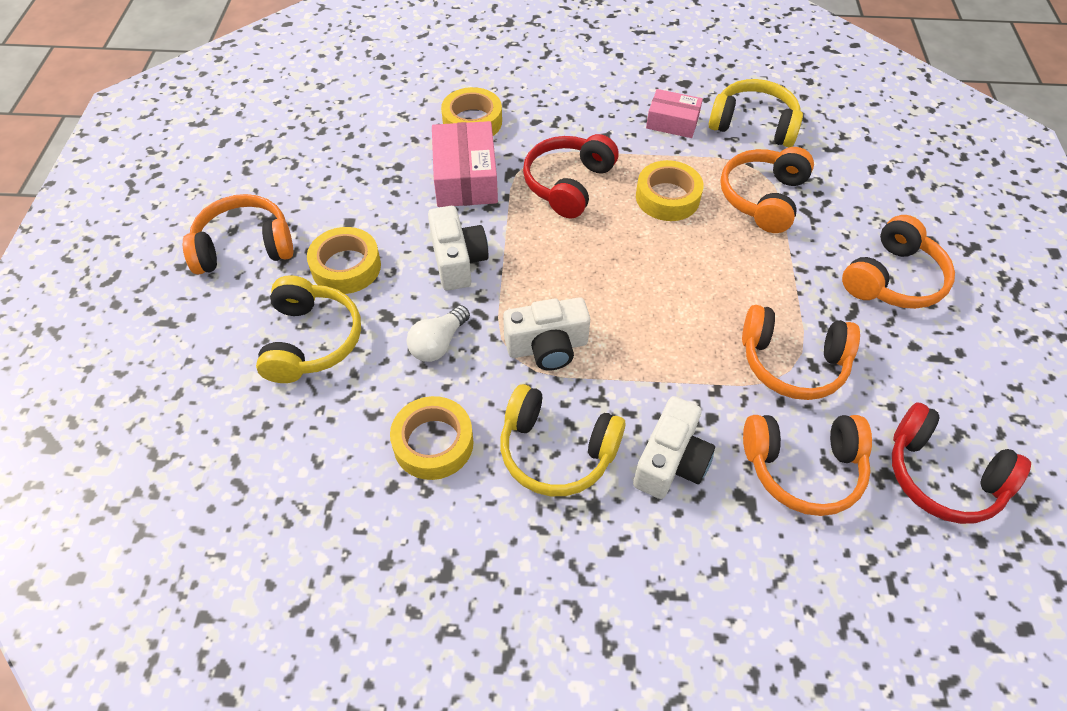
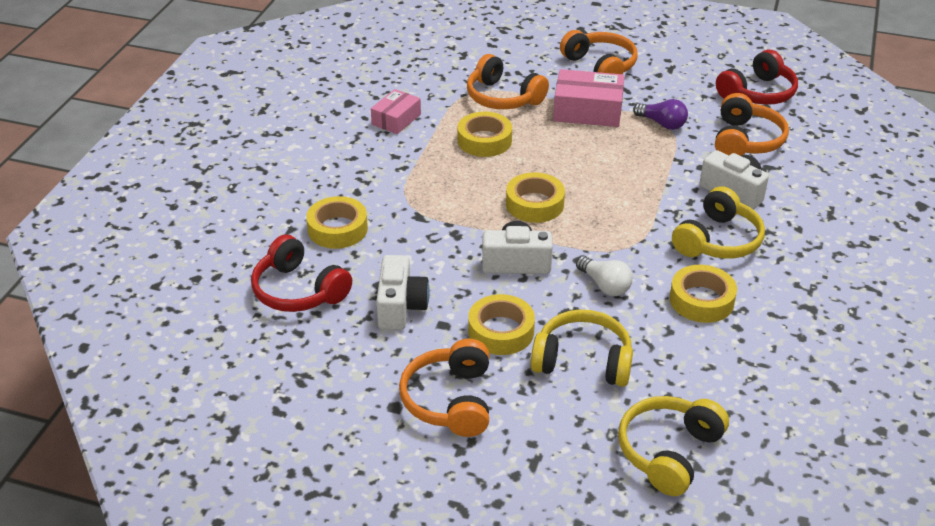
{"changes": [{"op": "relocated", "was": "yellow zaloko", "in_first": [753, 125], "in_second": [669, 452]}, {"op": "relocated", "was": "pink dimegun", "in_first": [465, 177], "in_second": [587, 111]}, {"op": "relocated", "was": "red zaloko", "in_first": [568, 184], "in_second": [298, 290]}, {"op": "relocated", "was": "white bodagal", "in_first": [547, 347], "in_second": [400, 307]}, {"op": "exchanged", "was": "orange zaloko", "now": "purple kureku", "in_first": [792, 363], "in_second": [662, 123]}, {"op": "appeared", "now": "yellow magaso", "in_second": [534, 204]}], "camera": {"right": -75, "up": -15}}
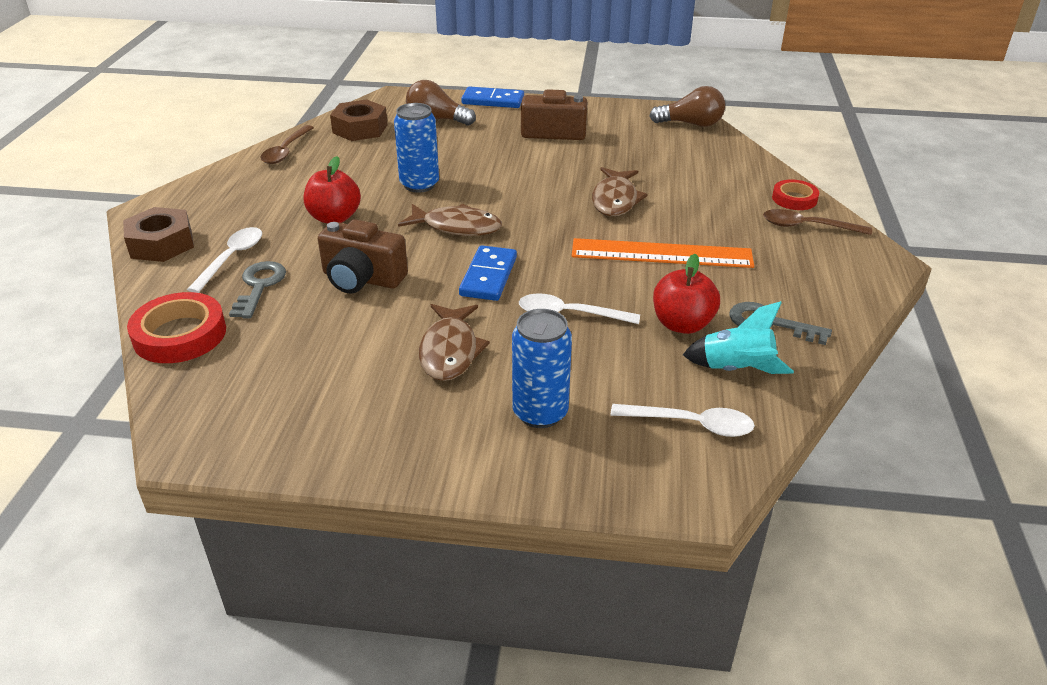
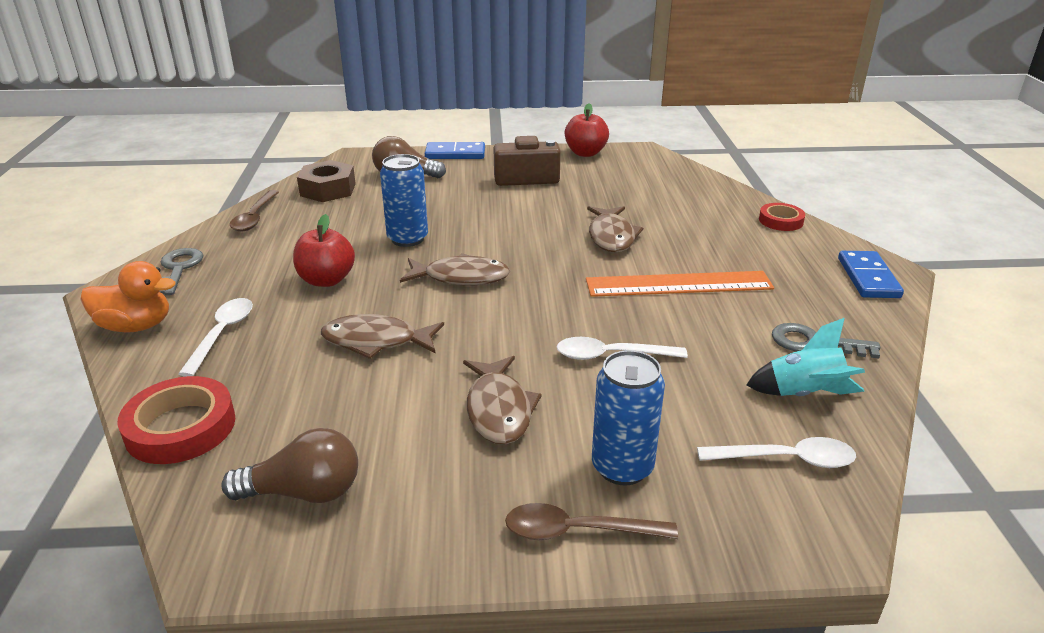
{"changes": [{"op": "relocated", "was": "brown kureku", "in_first": [691, 124], "in_second": [304, 492]}, {"op": "exchanged", "was": "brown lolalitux", "now": "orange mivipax", "in_first": [161, 244], "in_second": [136, 326]}, {"op": "relocated", "was": "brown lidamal", "in_first": [807, 226], "in_second": [577, 531]}, {"op": "exchanged", "was": "brown bodagal", "now": "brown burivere", "in_first": [362, 279], "in_second": [376, 341]}, {"op": "relocated", "was": "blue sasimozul", "in_first": [489, 276], "in_second": [868, 278]}, {"op": "relocated", "was": "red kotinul", "in_first": [682, 324], "in_second": [585, 153]}, {"op": "relocated", "was": "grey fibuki", "in_first": [259, 286], "in_second": [178, 269]}], "camera": {"right": -10, "up": -5}}
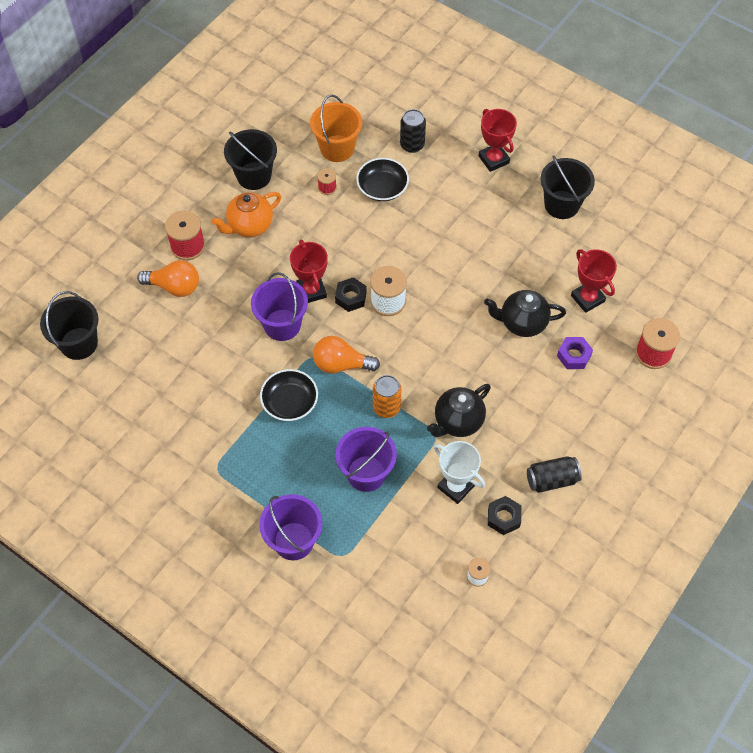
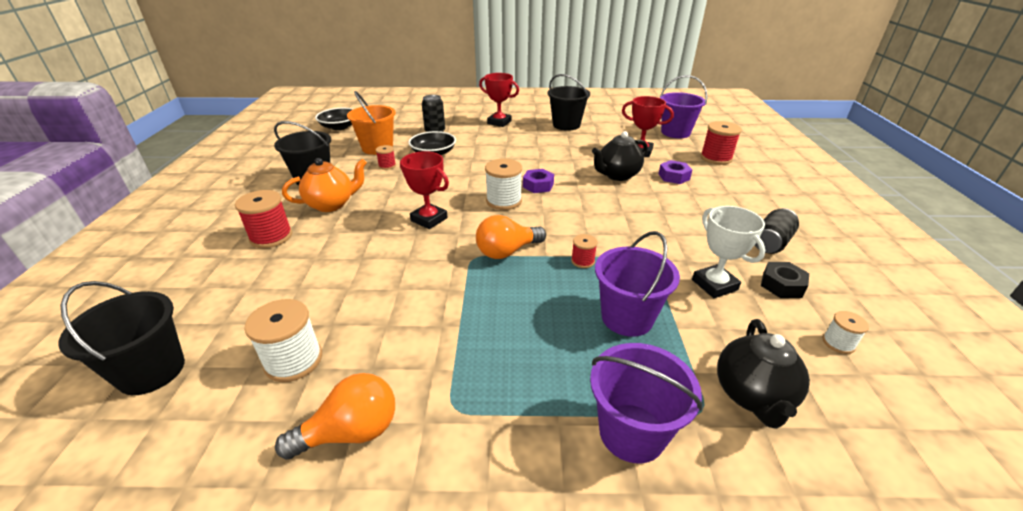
{"changes": [{"op": "spun", "was": "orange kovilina", "in_first": [249, 226], "in_second": [331, 204], "clockwise": -135}, {"op": "relocated", "was": "orange kureku", "in_first": [174, 287], "in_second": [351, 432]}, {"op": "relocated", "was": "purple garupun", "in_first": [282, 325], "in_second": [675, 132]}, {"op": "missing", "was": "black lolalitux", "in_first": [351, 297]}, {"op": "relocated", "was": "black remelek", "in_first": [290, 402], "in_second": [340, 127]}, {"op": "exchanged", "was": "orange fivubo", "now": "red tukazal", "in_first": [386, 407], "in_second": [582, 261]}, {"op": "relocated", "was": "black kovilina", "in_first": [458, 421], "in_second": [752, 396]}, {"op": "spun", "was": "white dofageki", "in_first": [456, 486], "in_second": [714, 285], "clockwise": 60}, {"op": "appeared", "now": "purple lolalitux", "in_second": [538, 185]}, {"op": "appeared", "now": "white tukazal", "in_second": [293, 360]}], "camera": {"right": -35, "up": -25}}
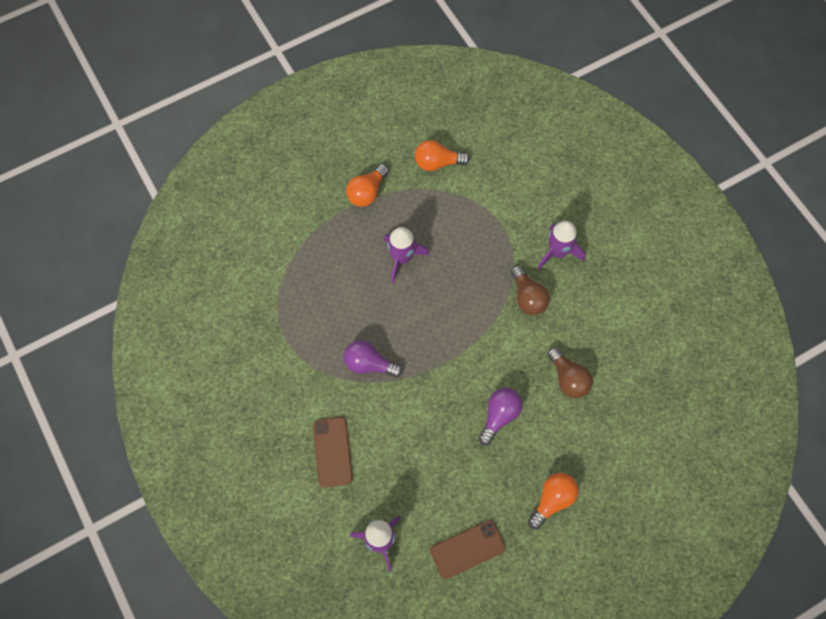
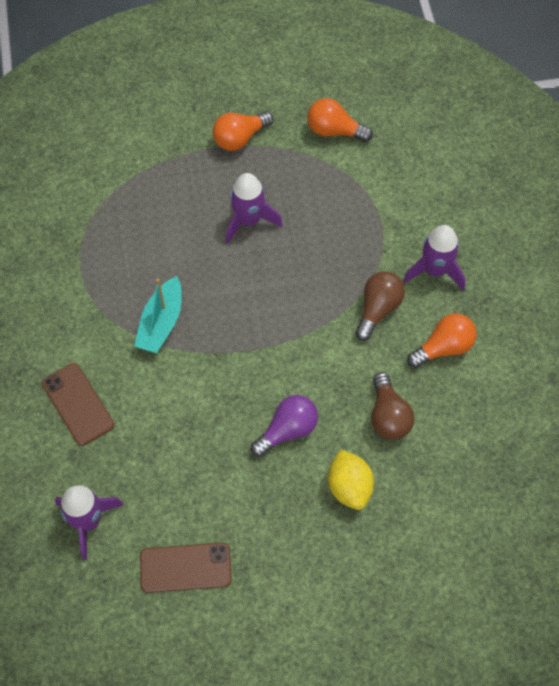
{"changes": [{"op": "spun", "was": "brown kureku", "in_first": [528, 297], "in_second": [378, 309], "clockwise": -150}, {"op": "exchanged", "was": "purple kureku", "now": "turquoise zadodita", "in_first": [369, 364], "in_second": [161, 323]}, {"op": "spun", "was": "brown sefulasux", "in_first": [332, 452], "in_second": [78, 404], "clockwise": -45}, {"op": "relocated", "was": "orange kureku", "in_first": [552, 500], "in_second": [443, 348]}, {"op": "appeared", "now": "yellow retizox", "in_second": [349, 487]}], "camera": {"right": 20, "up": -5}}
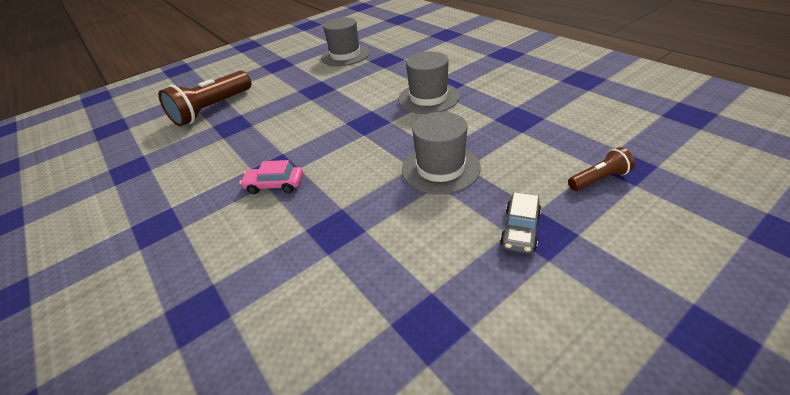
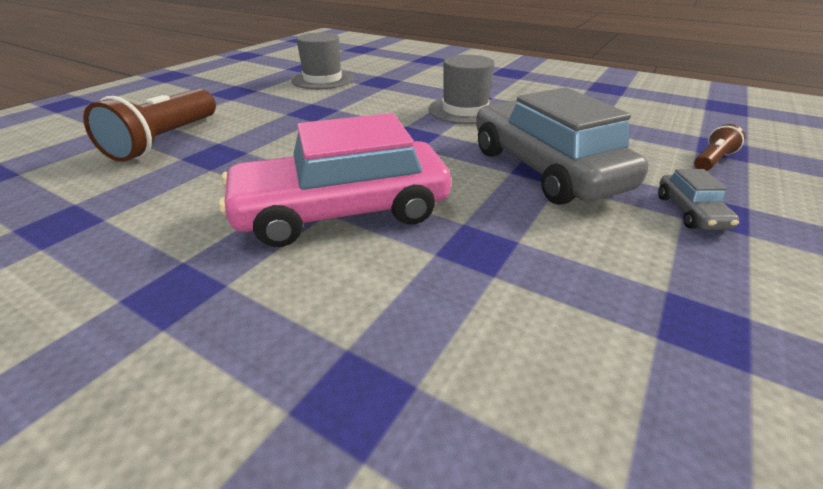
{"changes": [{"op": "exchanged", "was": "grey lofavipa", "now": "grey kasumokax", "in_first": [440, 168], "in_second": [545, 169]}, {"op": "size", "was": "pink kasumokax", "in_first": [275, 185], "in_second": [342, 211], "ratio": 2.39}], "camera": {"right": -25, "up": -5}}
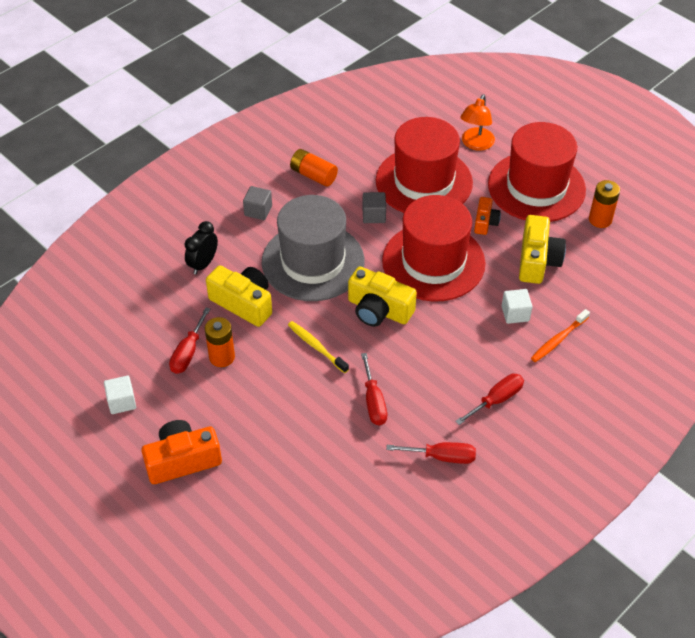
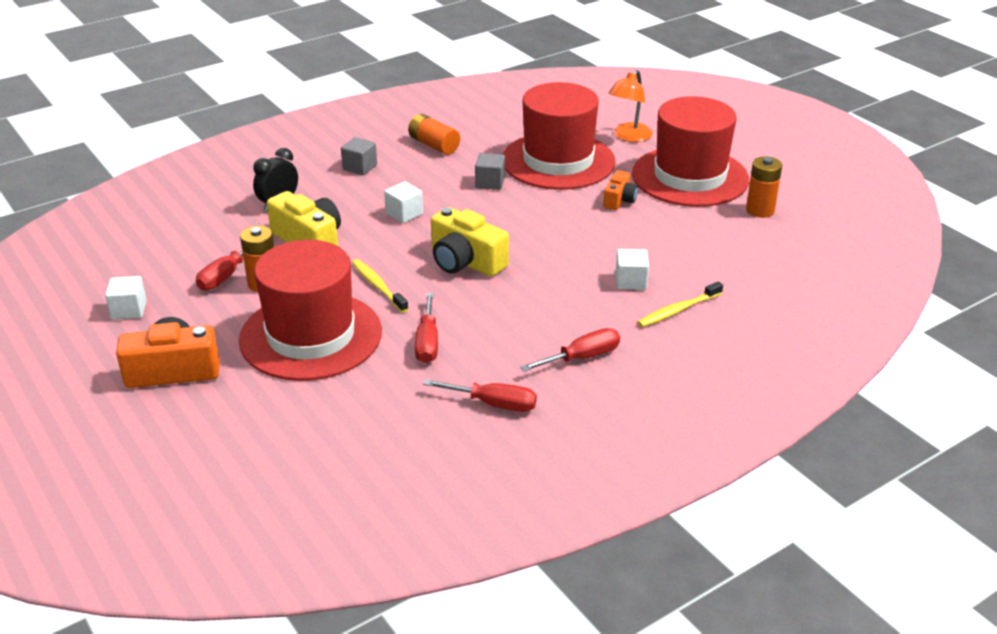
{"changes": [{"op": "exchanged", "was": "grey lofavipa", "now": "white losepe", "in_first": [313, 262], "in_second": [404, 214]}, {"op": "relocated", "was": "red lofavipa", "in_first": [433, 262], "in_second": [311, 336]}, {"op": "missing", "was": "yellow bodagal", "in_first": [537, 260]}, {"op": "colour", "was": "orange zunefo", "now": "yellow zunefo", "in_first": [558, 339], "in_second": [678, 310]}], "camera": {"right": 10, "up": -15}}
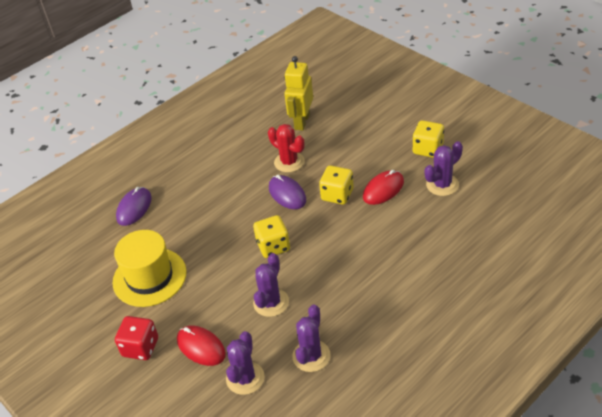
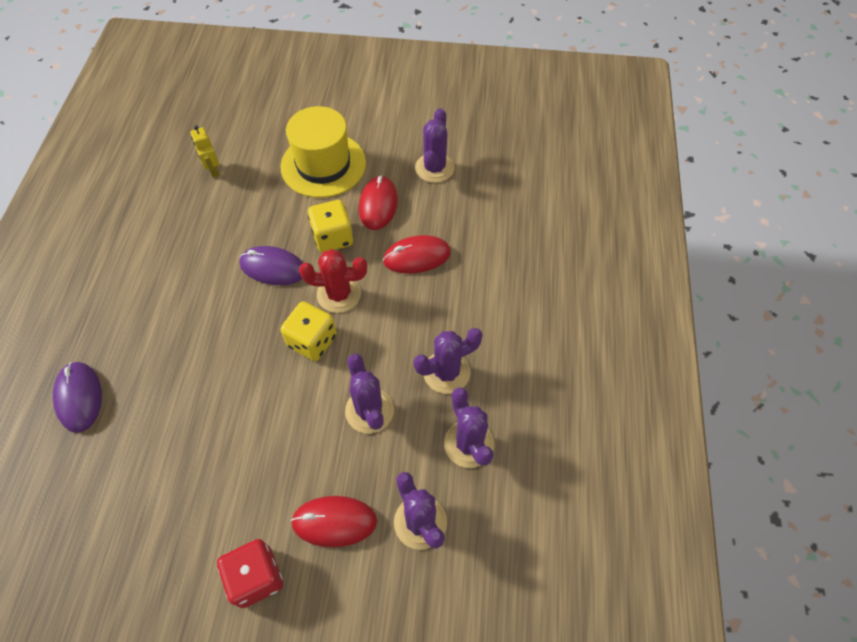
{"changes": [{"op": "size", "was": "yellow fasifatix", "in_first": [301, 122], "in_second": [213, 170], "ratio": 0.55}, {"op": "missing", "was": "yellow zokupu", "in_first": [428, 149]}, {"op": "relocated", "was": "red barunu", "in_first": [289, 162], "in_second": [339, 294]}, {"op": "relocated", "was": "yellow lofavipa", "in_first": [149, 277], "in_second": [323, 165]}, {"op": "appeared", "now": "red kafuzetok", "in_second": [417, 256]}, {"op": "appeared", "now": "purple barunu", "in_second": [446, 372]}], "camera": {"right": -45, "up": 15}}
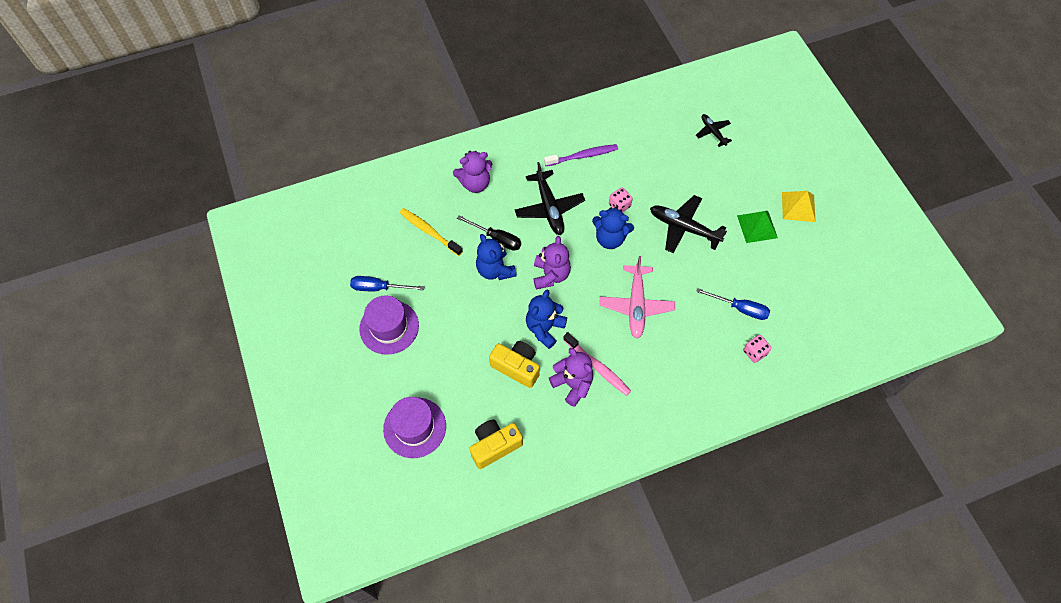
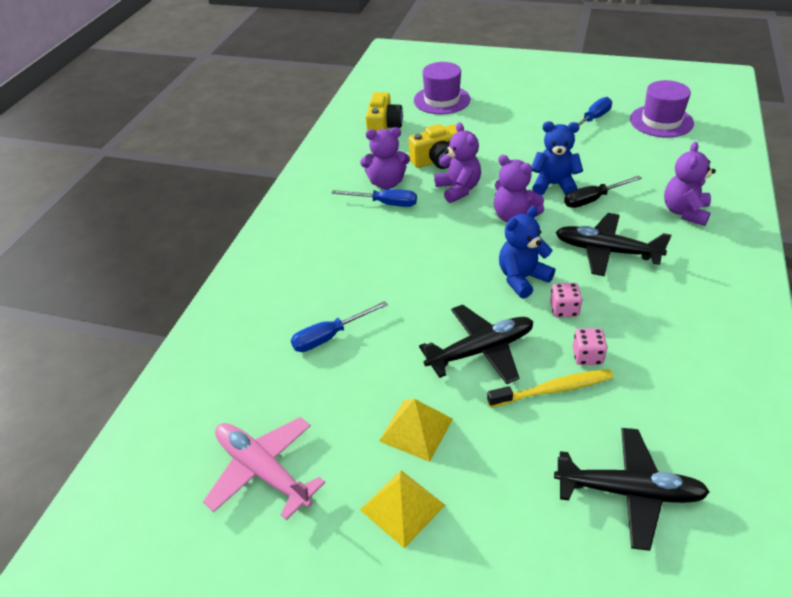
{"changes": [{"op": "size", "was": "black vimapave", "in_first": [713, 132], "in_second": [629, 492], "ratio": 1.73}, {"op": "missing", "was": "purple zunefo", "in_first": [583, 156]}, {"op": "relocated", "was": "yellow zunefo", "in_first": [429, 231], "in_second": [553, 389]}, {"op": "colour", "was": "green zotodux", "now": "yellow zotodux", "in_first": [757, 226], "in_second": [416, 429]}, {"op": "relocated", "was": "pink vimapave", "in_first": [636, 305], "in_second": [263, 471]}, {"op": "colour", "was": "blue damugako", "now": "purple damugako", "in_first": [544, 328], "in_second": [458, 189]}, {"op": "relocated", "was": "purple lofavipa", "in_first": [389, 327], "in_second": [661, 121]}, {"op": "exchanged", "was": "pink zunefo", "now": "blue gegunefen", "in_first": [598, 367], "in_second": [385, 203]}, {"op": "relocated", "was": "pink zokupu", "in_first": [754, 352], "in_second": [587, 356]}], "camera": {"right": 130, "up": -20}}
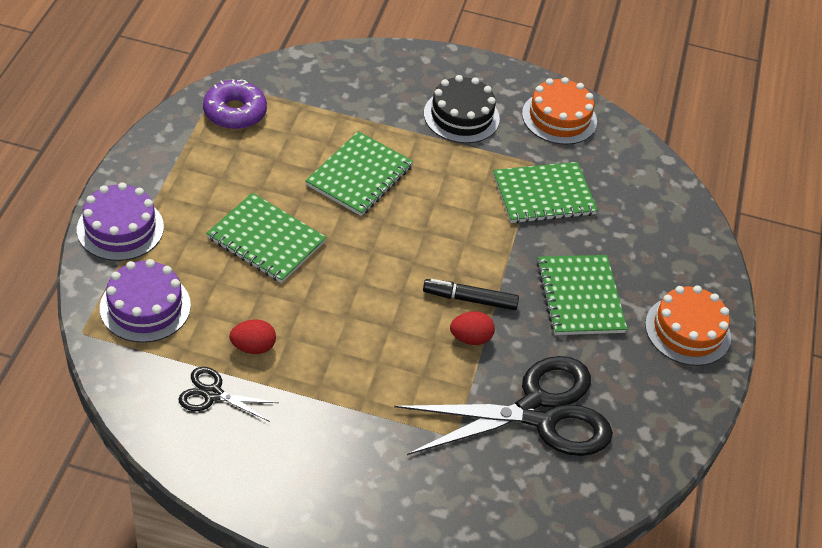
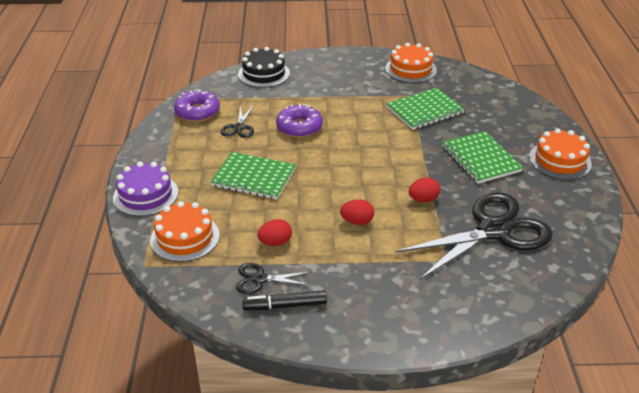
{"changes": [{"op": "relocated", "was": "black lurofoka", "in_first": [461, 116], "in_second": [264, 74]}, {"op": "exchanged", "was": "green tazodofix", "now": "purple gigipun", "in_first": [359, 176], "in_second": [299, 127]}, {"op": "colour", "was": "purple lurofoka", "now": "orange lurofoka", "in_first": [145, 306], "in_second": [185, 237]}, {"op": "relocated", "was": "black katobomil", "in_first": [470, 299], "in_second": [285, 305]}, {"op": "appeared", "now": "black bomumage", "in_second": [239, 127]}, {"op": "appeared", "now": "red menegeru", "in_second": [357, 221]}], "camera": {"right": -10, "up": -10}}
